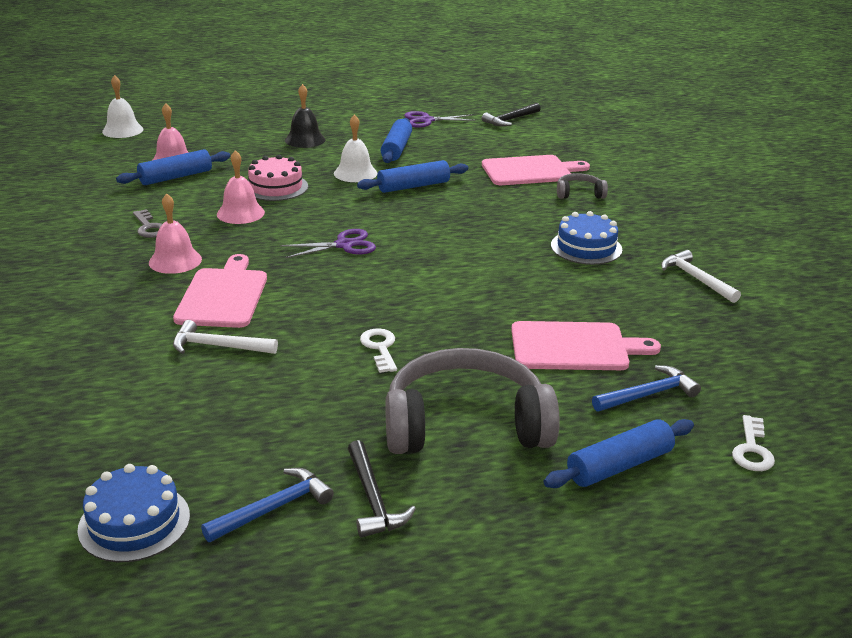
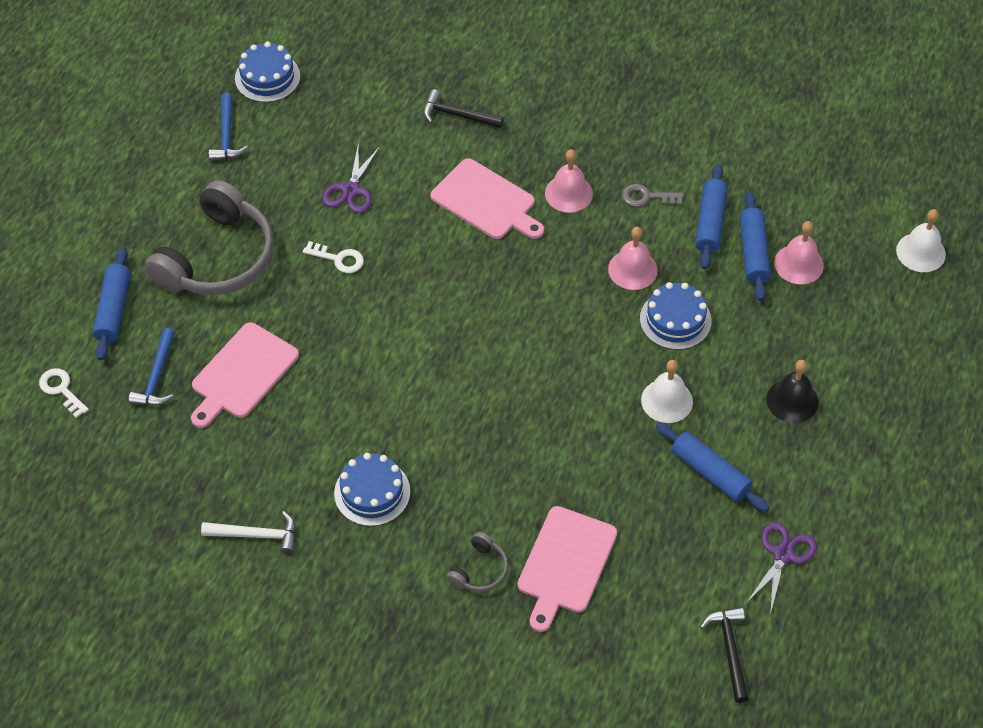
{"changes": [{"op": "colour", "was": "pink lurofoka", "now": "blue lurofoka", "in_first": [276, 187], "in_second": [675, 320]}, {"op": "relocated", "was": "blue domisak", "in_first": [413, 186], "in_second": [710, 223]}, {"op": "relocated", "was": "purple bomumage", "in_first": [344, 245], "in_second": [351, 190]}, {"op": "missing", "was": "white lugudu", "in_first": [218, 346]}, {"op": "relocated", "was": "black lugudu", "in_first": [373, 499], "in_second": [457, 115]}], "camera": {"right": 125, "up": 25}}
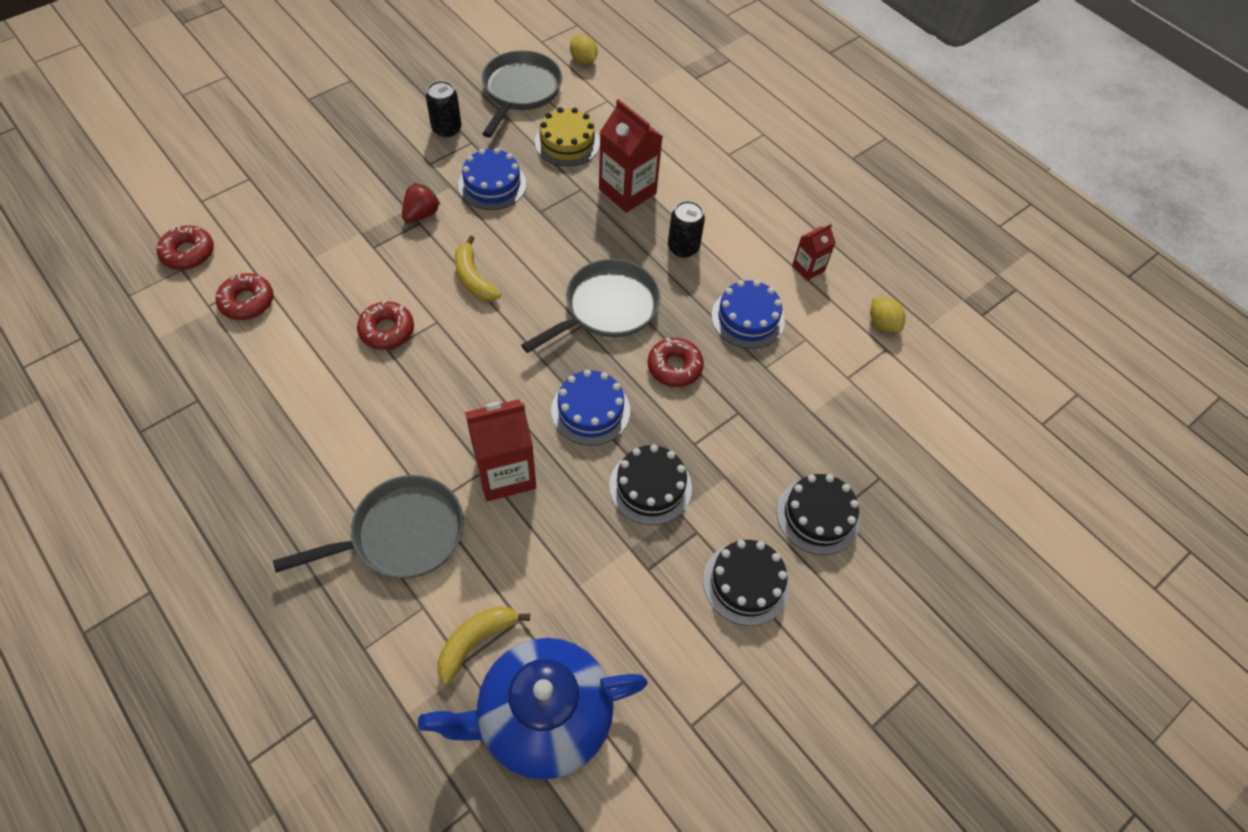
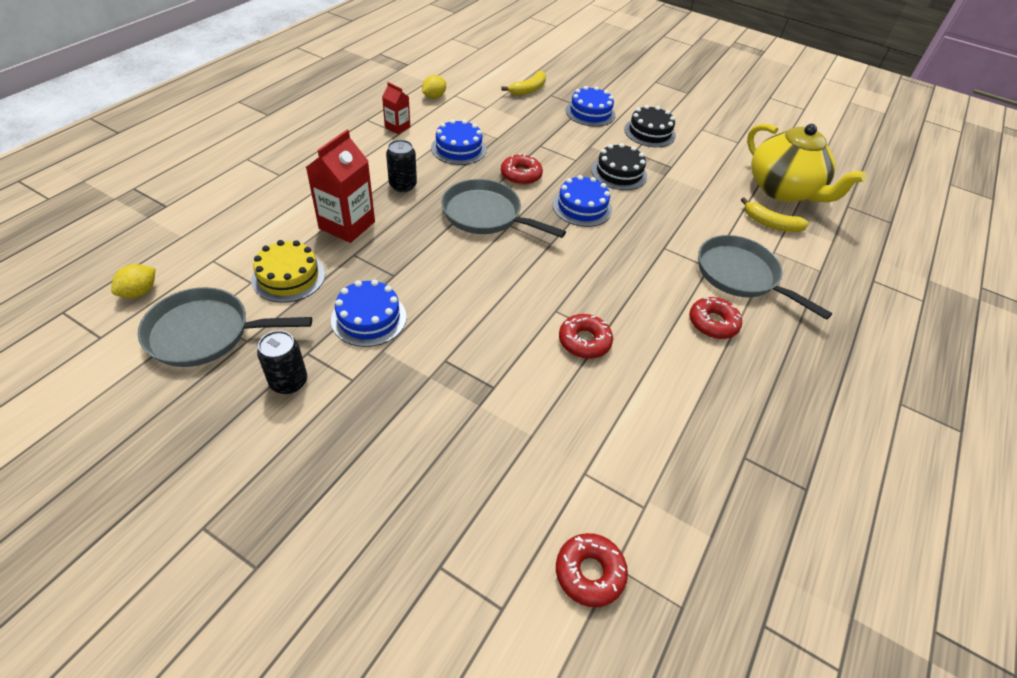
{"changes": [{"op": "missing", "was": "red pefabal", "in_first": [421, 214]}, {"op": "relocated", "was": "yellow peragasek", "in_first": [473, 278], "in_second": [528, 90]}, {"op": "relocated", "was": "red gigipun", "in_first": [247, 302], "in_second": [713, 323]}, {"op": "missing", "was": "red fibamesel", "in_first": [505, 473]}, {"op": "colour", "was": "black lurofoka", "now": "blue lurofoka", "in_first": [818, 515], "in_second": [590, 113]}, {"op": "colour", "was": "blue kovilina", "now": "yellow kovilina", "in_first": [543, 717], "in_second": [783, 190]}], "camera": {"right": -110, "up": -10}}
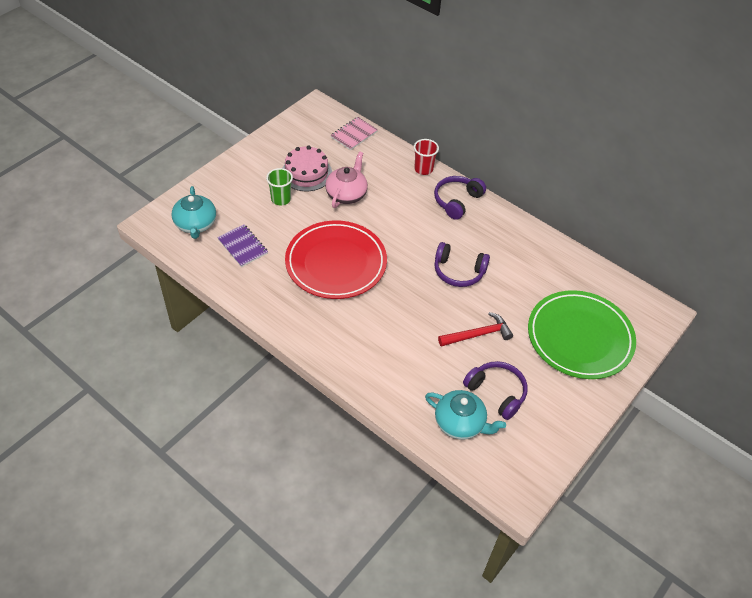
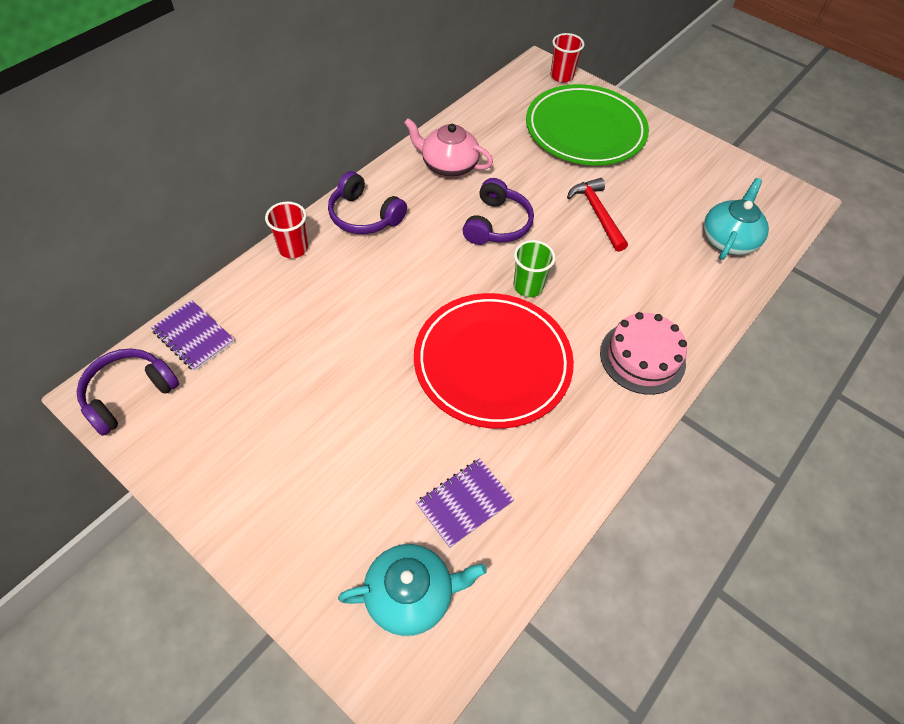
{"changes": [{"op": "colour", "was": "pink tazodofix", "now": "purple tazodofix", "in_first": [354, 134], "in_second": [194, 336]}, {"op": "relocated", "was": "pink lurofoka", "in_first": [306, 173], "in_second": [642, 357]}, {"op": "relocated", "was": "pink kovilina", "in_first": [346, 194], "in_second": [448, 165]}, {"op": "relocated", "was": "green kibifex", "in_first": [281, 199], "in_second": [528, 286]}, {"op": "relocated", "was": "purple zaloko", "in_first": [496, 392], "in_second": [129, 394]}, {"op": "appeared", "now": "red kibifex", "in_second": [561, 76]}], "camera": {"right": -90, "up": 5}}
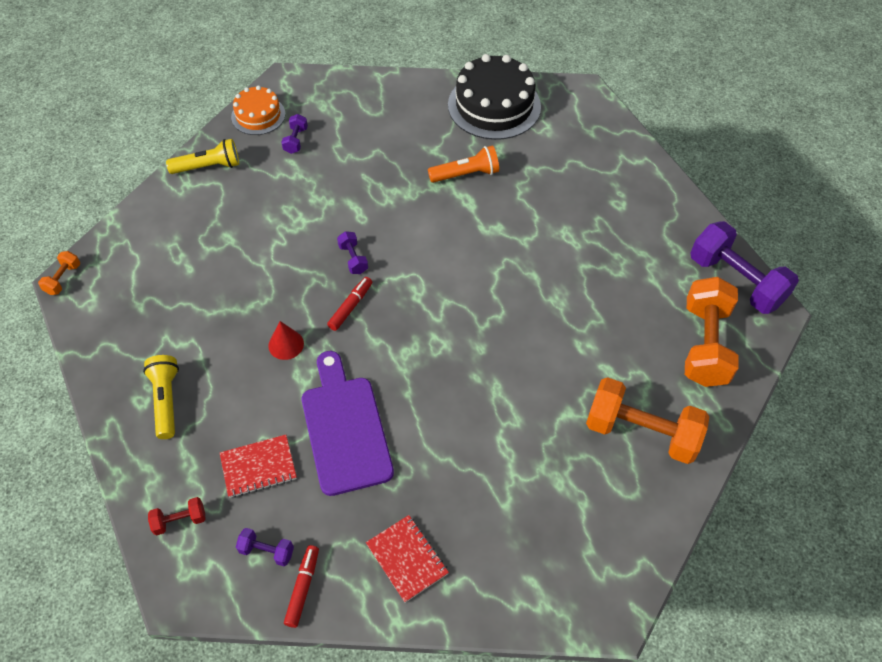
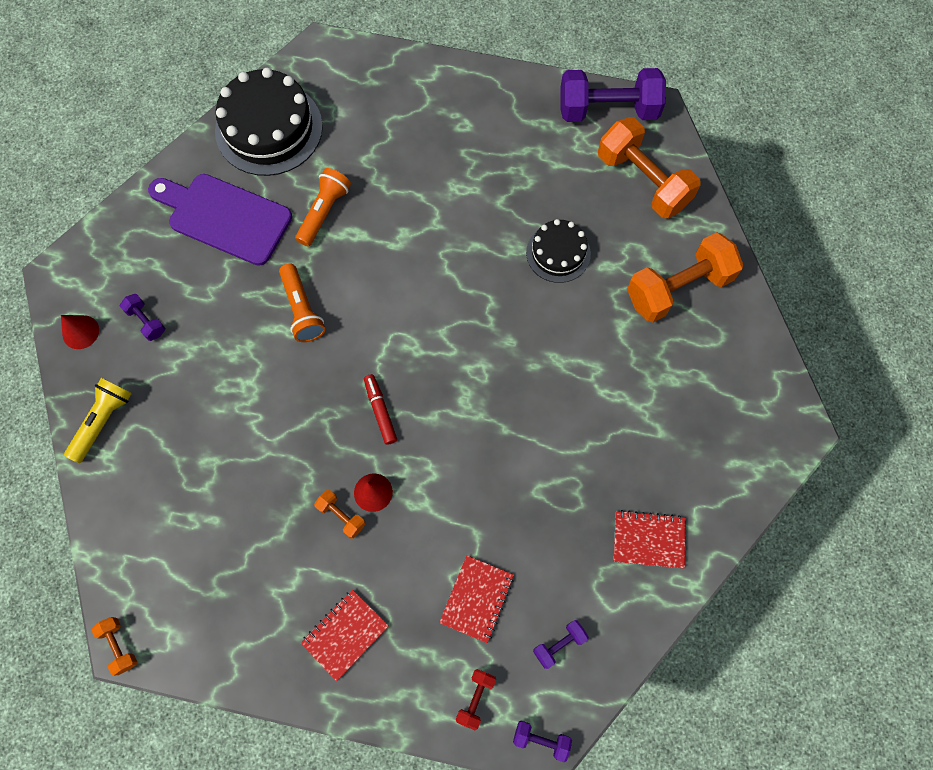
{"changes": [{"op": "exchanged", "was": "orange lurofoka", "now": "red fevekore", "in_first": [258, 115], "in_second": [80, 332]}, {"op": "relocated", "was": "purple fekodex", "in_first": [353, 259], "in_second": [541, 740]}, {"op": "relocated", "was": "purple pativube", "in_first": [345, 428], "in_second": [225, 217]}, {"op": "exchanged", "was": "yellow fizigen", "now": "red tazodofix", "in_first": [166, 400], "in_second": [345, 634]}, {"op": "missing", "was": "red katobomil", "in_first": [303, 588]}, {"op": "appeared", "now": "black lurofoka", "in_second": [558, 253]}, {"op": "appeared", "now": "orange fizigen", "in_second": [302, 309]}, {"op": "appeared", "now": "orange fekodex", "in_second": [341, 516]}], "camera": {"right": -50, "up": 15}}
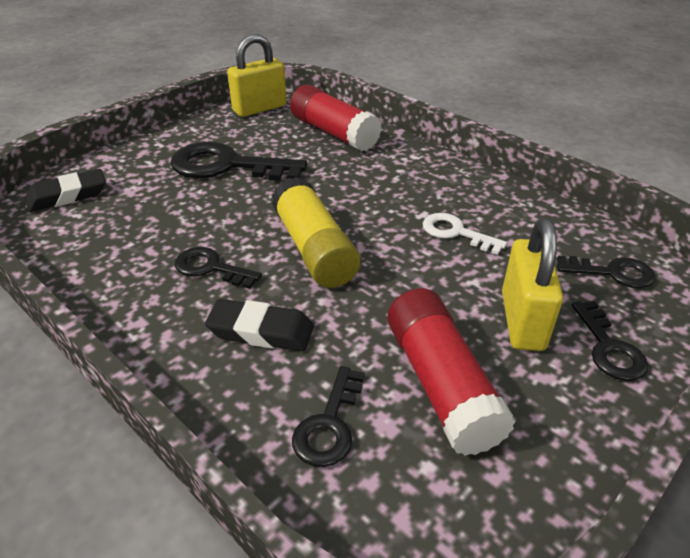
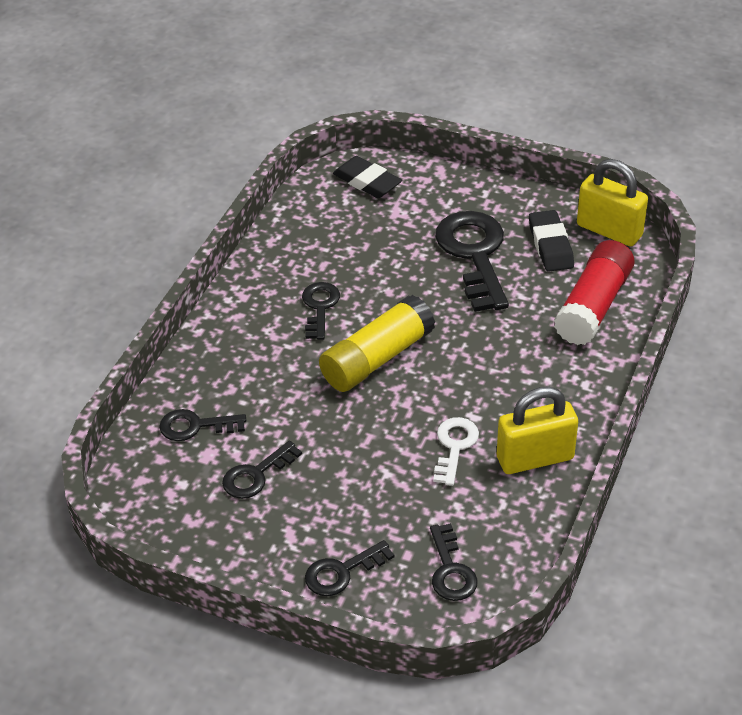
{"changes": [{"op": "relocated", "was": "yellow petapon", "in_first": [522, 321], "in_second": [535, 458]}, {"op": "exchanged", "was": "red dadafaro", "now": "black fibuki", "in_first": [441, 384], "in_second": [256, 475]}, {"op": "relocated", "was": "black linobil", "in_first": [261, 331], "in_second": [550, 245]}], "camera": {"right": 70, "up": 5}}
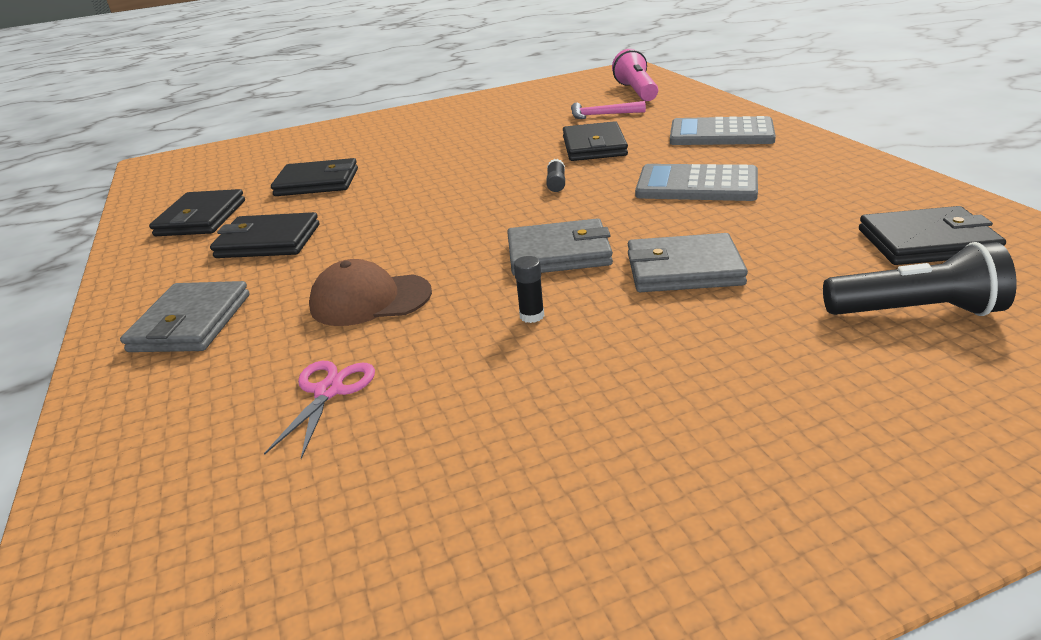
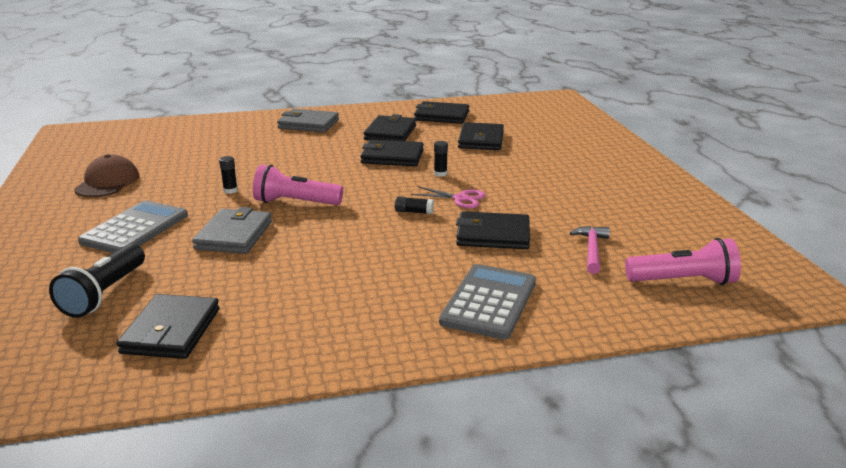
{"changes": [{"op": "relocated", "was": "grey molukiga", "in_first": [696, 185], "in_second": [135, 229]}, {"op": "exchanged", "was": "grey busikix", "now": "pink fizigen", "in_first": [558, 253], "in_second": [295, 203]}, {"op": "relocated", "was": "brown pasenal", "in_first": [370, 300], "in_second": [107, 182]}, {"op": "relocated", "was": "pink bomumage", "in_first": [329, 391], "in_second": [460, 199]}, {"op": "appeared", "now": "black busikix", "in_second": [392, 157]}, {"op": "appeared", "now": "black dadafaro", "in_second": [440, 174]}], "camera": {"right": 95, "up": -5}}
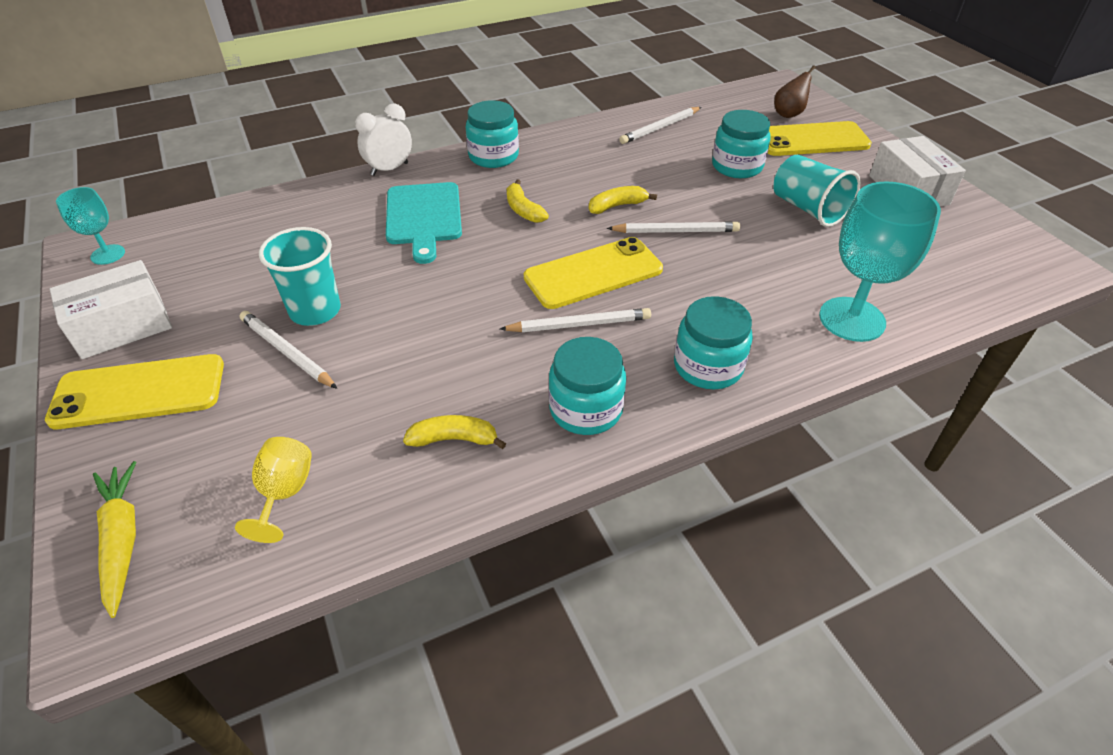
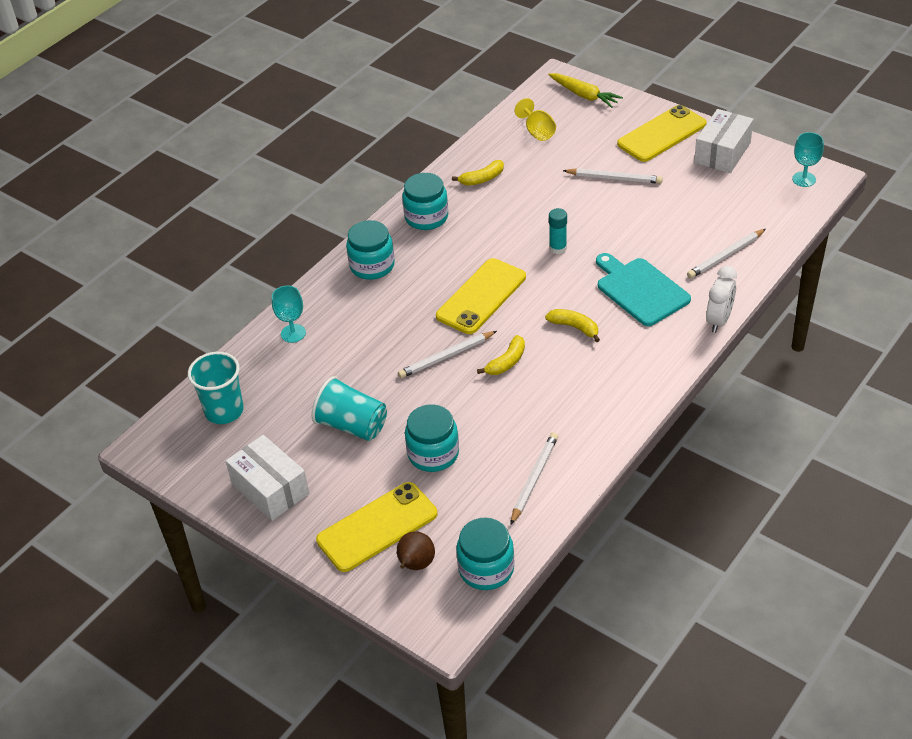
{"changes": [{"op": "relocated", "was": "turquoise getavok", "in_first": [493, 156], "in_second": [486, 569]}, {"op": "size", "was": "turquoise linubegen", "in_first": [852, 319], "in_second": [293, 333], "ratio": 0.54}, {"op": "relocated", "was": "turquoise kibifex", "in_first": [315, 311], "in_second": [224, 411]}, {"op": "relocated", "was": "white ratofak", "in_first": [579, 324], "in_second": [725, 256]}, {"op": "appeared", "now": "turquoise dadafaro", "in_second": [558, 248]}], "camera": {"right": 155, "up": 0}}
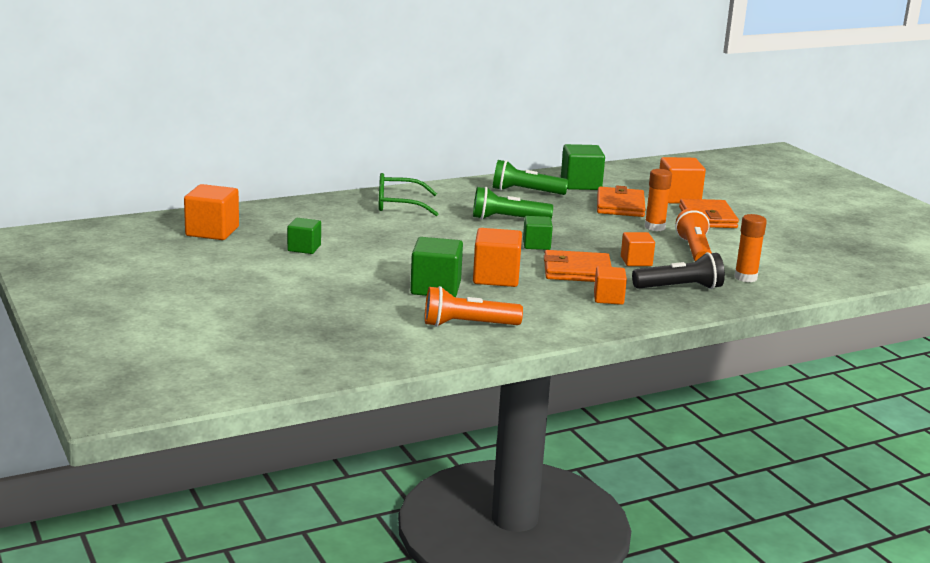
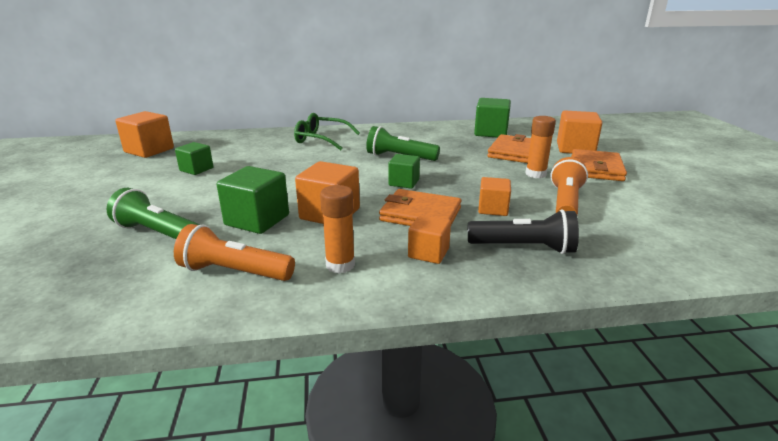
{"changes": [{"op": "relocated", "was": "green fizigen", "in_first": [525, 192], "in_second": [158, 233]}, {"op": "relocated", "was": "orange dadafaro", "in_first": [745, 277], "in_second": [340, 265]}], "camera": {"right": 20, "up": 5}}
